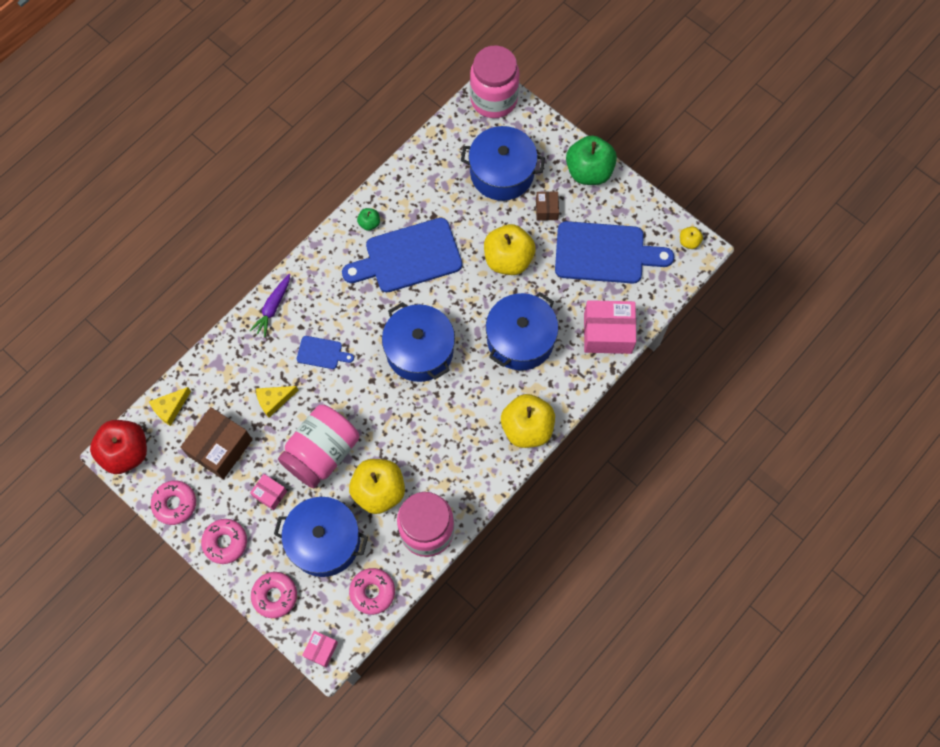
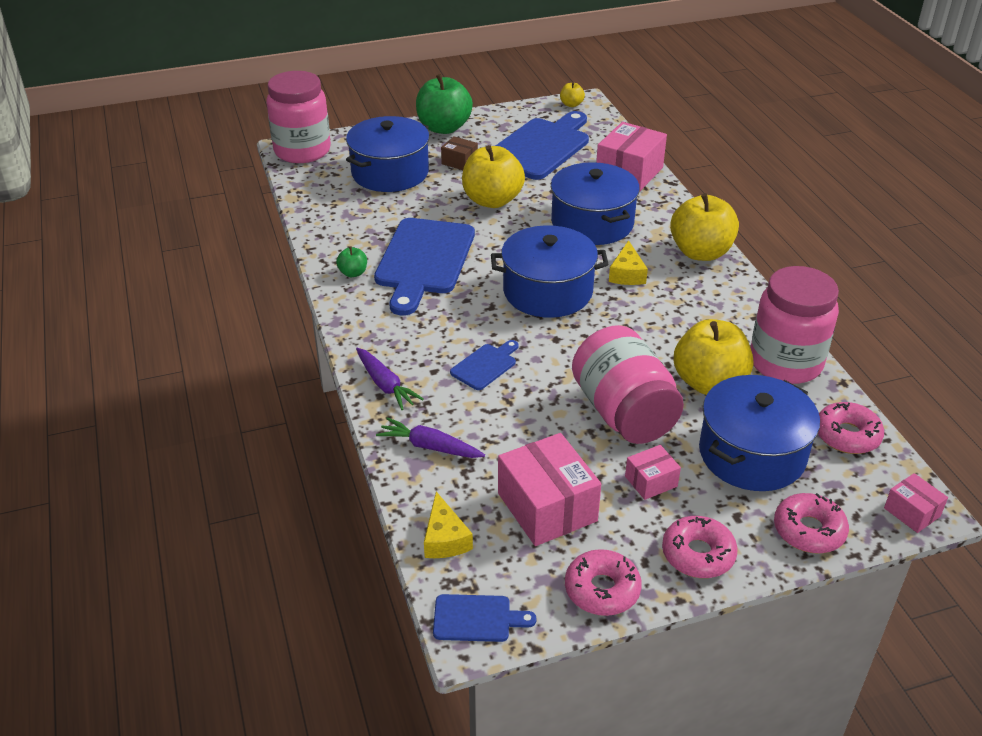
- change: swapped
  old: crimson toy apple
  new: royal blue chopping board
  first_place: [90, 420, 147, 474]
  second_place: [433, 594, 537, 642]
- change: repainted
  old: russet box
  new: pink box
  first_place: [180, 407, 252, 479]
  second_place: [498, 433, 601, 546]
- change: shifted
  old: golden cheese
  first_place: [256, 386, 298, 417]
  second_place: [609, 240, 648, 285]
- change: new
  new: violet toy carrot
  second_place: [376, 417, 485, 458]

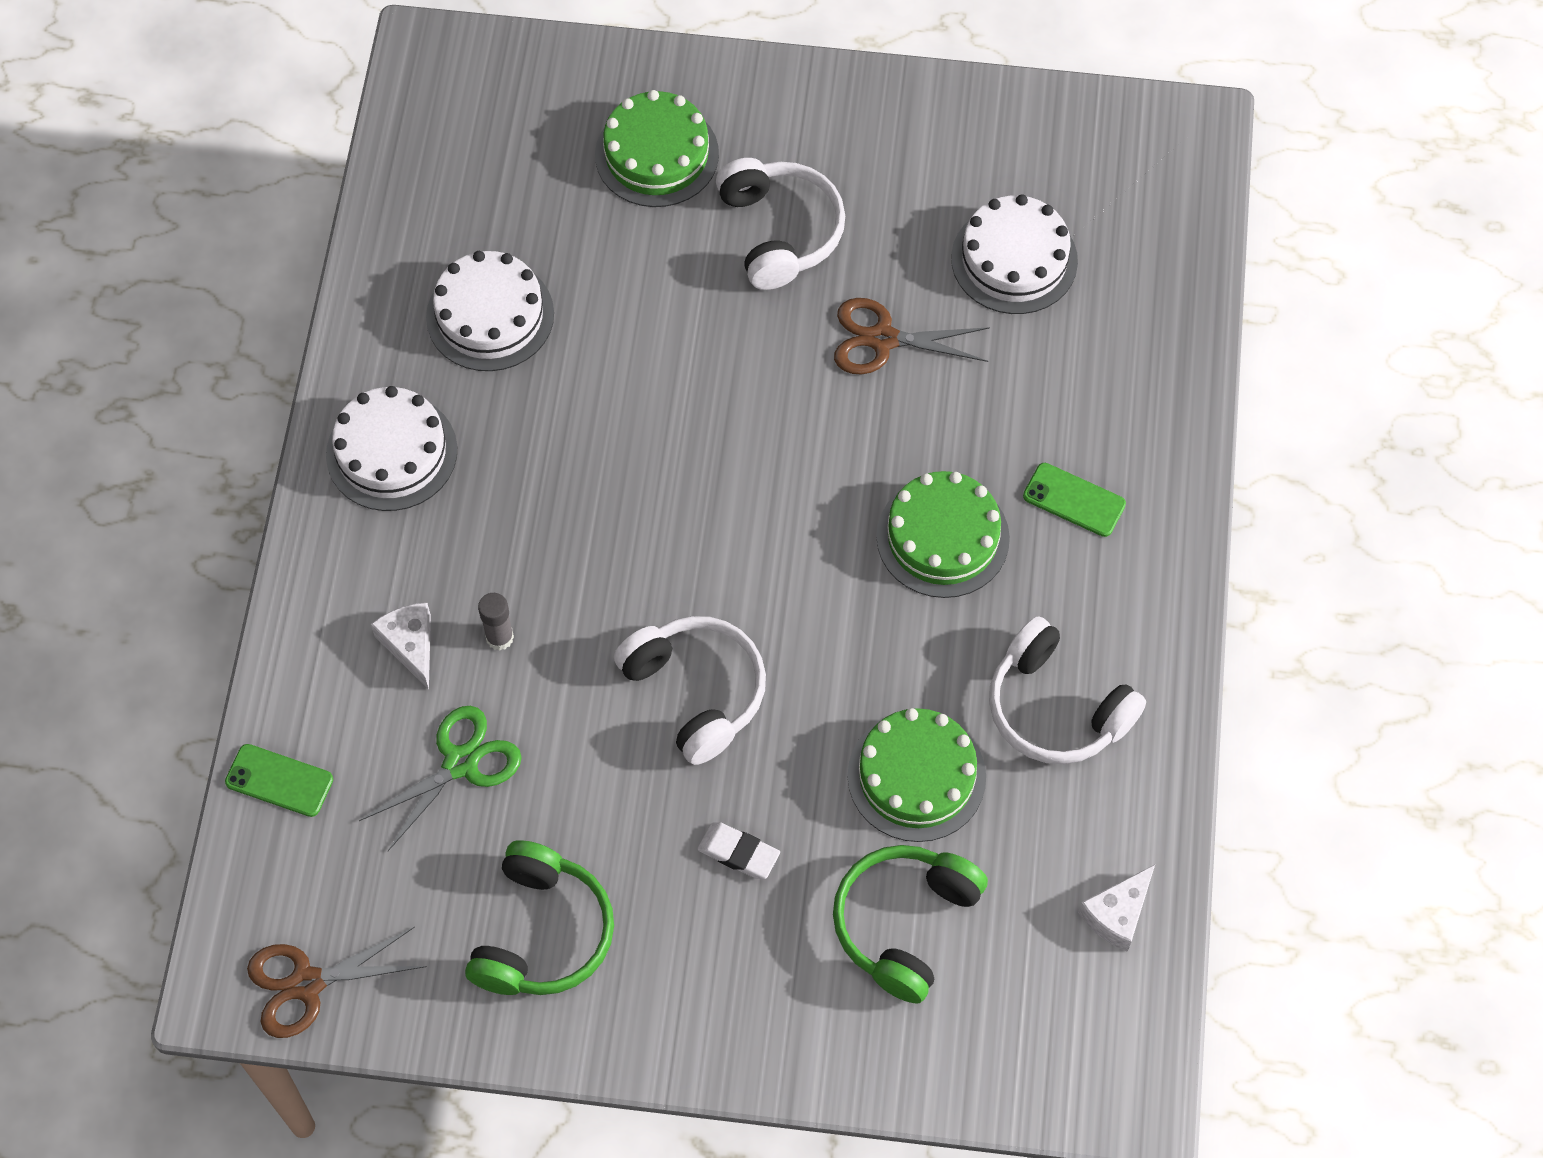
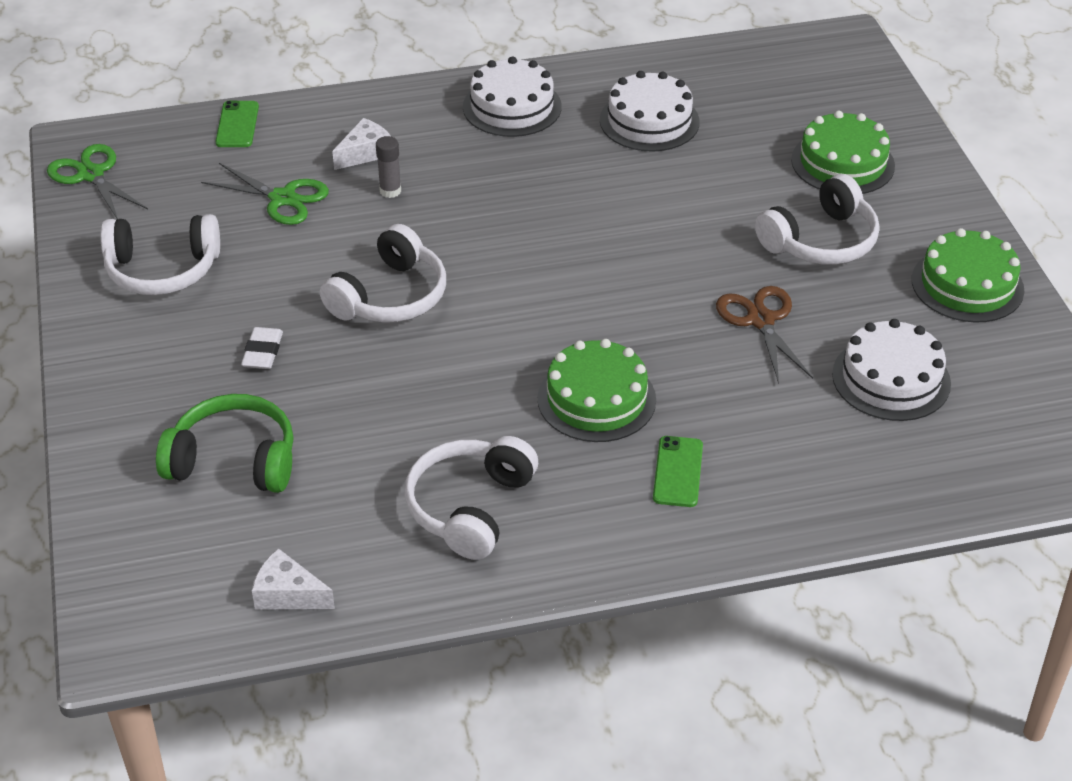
- change: repainted
  old: russet pair of scissors
  new: green pair of scissors
  first_place: [247, 927, 427, 1038]
  second_place: [47, 144, 148, 219]
- change: repainted
  old: green headset
  new: white headset
  first_place: [465, 840, 614, 995]
  second_place: [101, 214, 220, 295]
- change: shifted
  old: green cake
  first_place: [847, 708, 986, 842]
  second_place: [912, 228, 1024, 323]

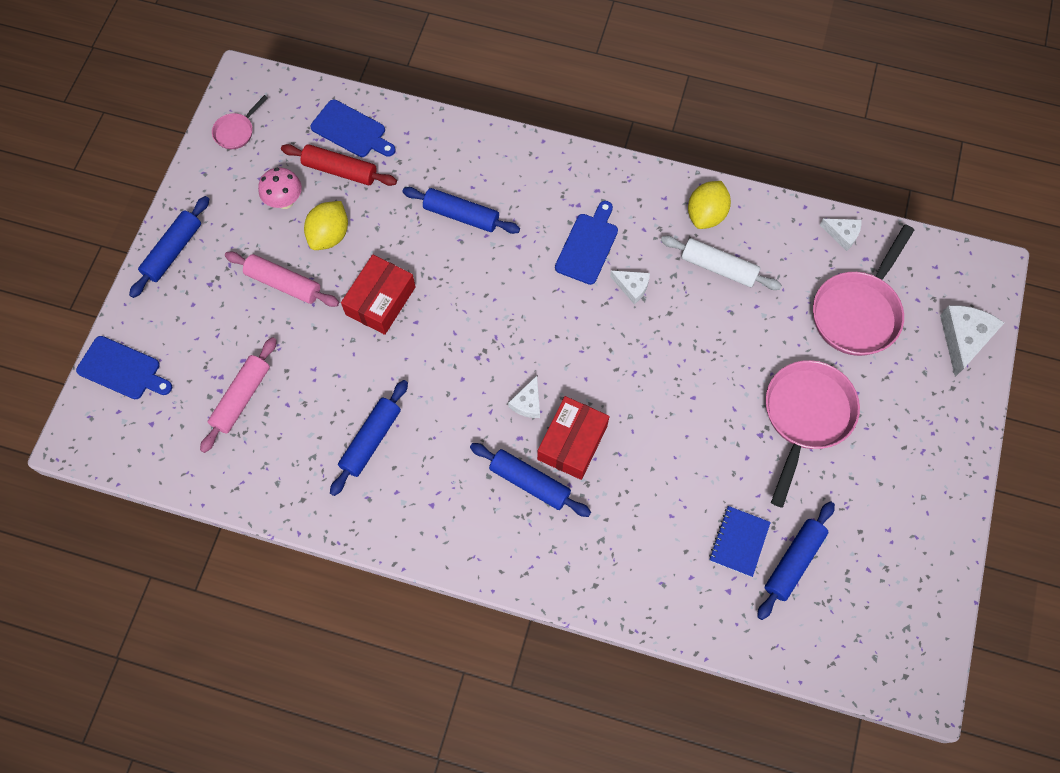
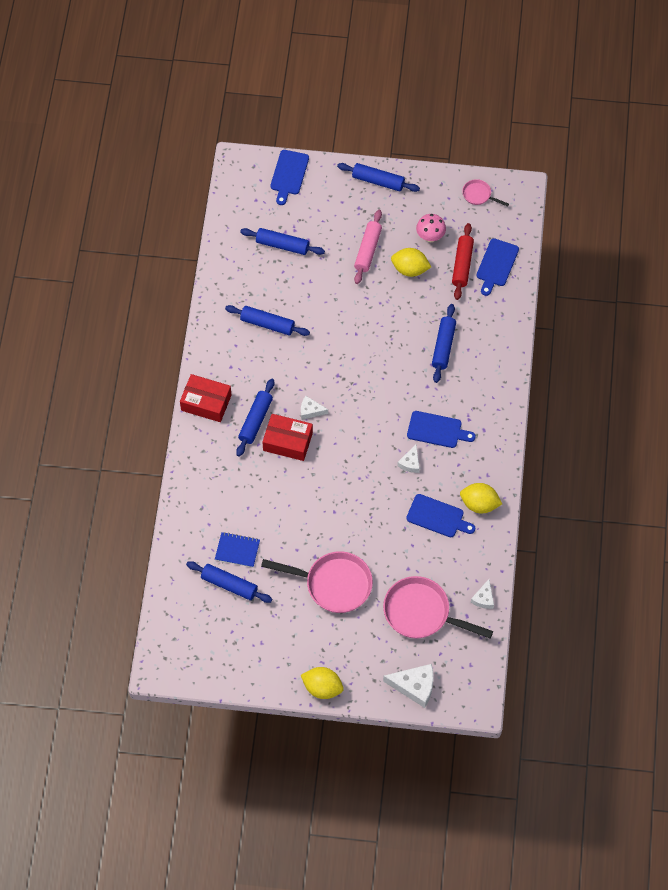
- change: repainted
  old: pink rolling pin
  new: royal blue rolling pin
  first_place: [200, 337, 277, 453]
  second_place: [240, 228, 325, 255]
- change: shifted
  old: crimson box
  first_place: [341, 255, 416, 335]
  second_place: [180, 374, 231, 422]
- change: swapped
  old: white rolling pin
  new: royal blue chopping board
  first_place: [661, 236, 782, 290]
  second_place: [406, 494, 475, 537]
- change: new
  new: golden lemon
  second_place: [301, 667, 344, 699]

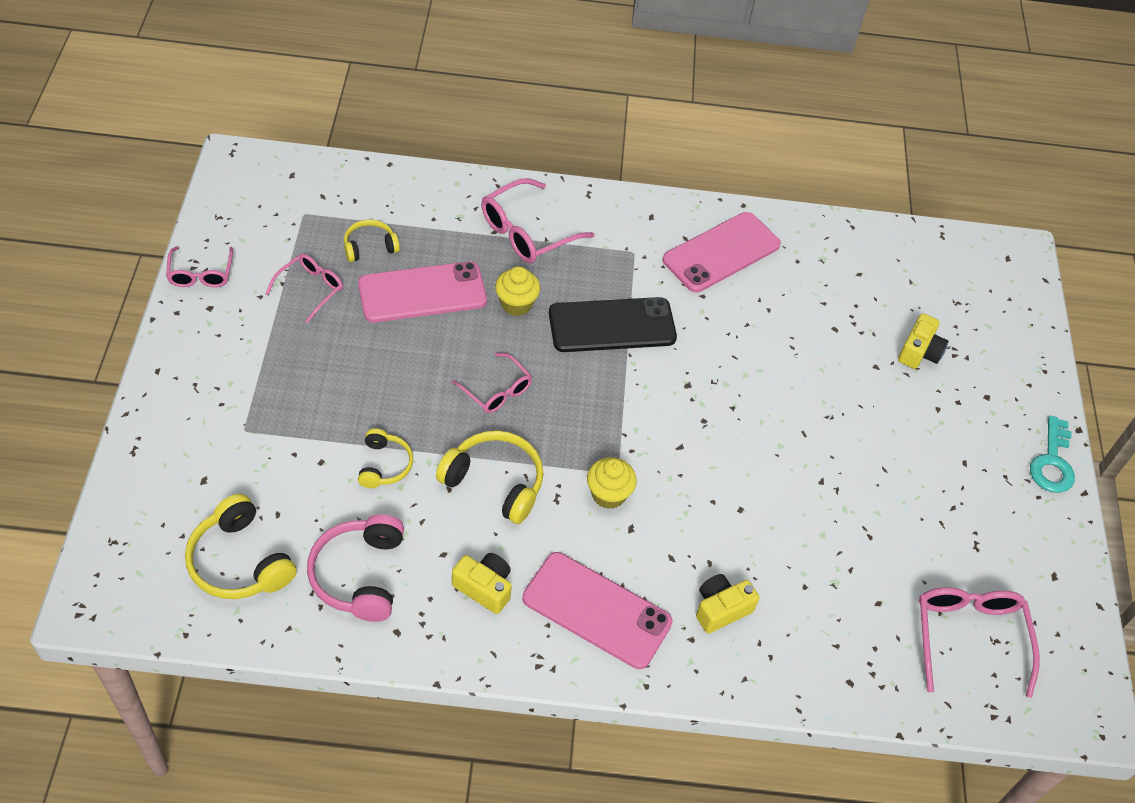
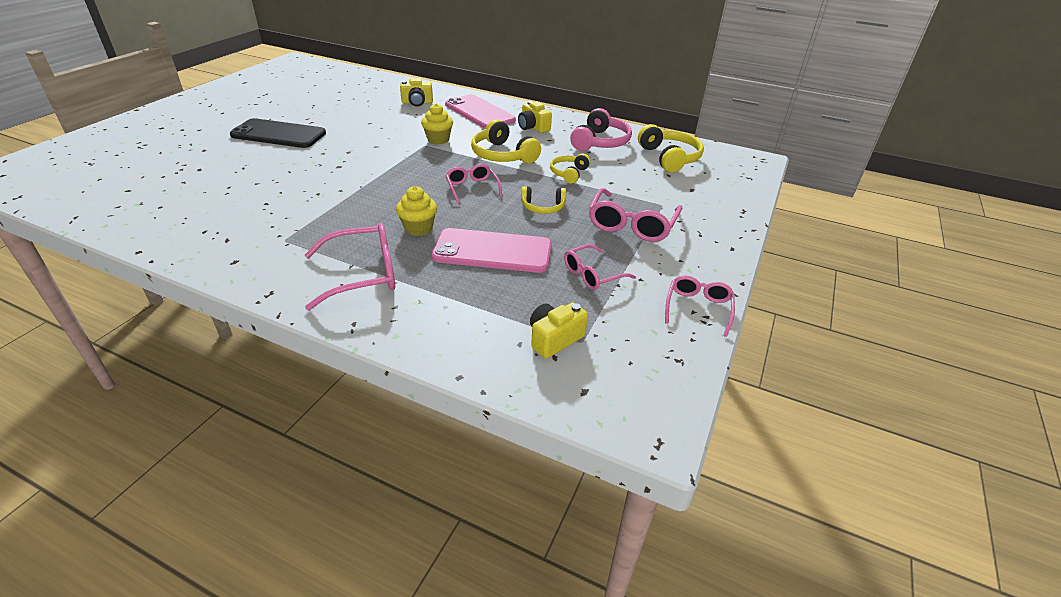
- change: shifted
  old: golden headset
  first_place: [344, 219, 400, 262]
  second_place: [521, 186, 566, 214]
- change: shifted
  old: ebony smartphone
  first_place: [549, 297, 677, 352]
  second_place: [230, 118, 326, 148]
- change: gone
  old: pink smartphone
  first_place: [662, 212, 781, 293]
- change: shifted
  old: golden photo camera
  first_place: [898, 313, 948, 369]
  second_place: [530, 302, 588, 359]
- change: shifted
  old: pink spectacles
  first_place: [919, 587, 1040, 698]
  second_place: [589, 188, 682, 242]
- change: gone
  old: teal door key
  first_place: [1030, 416, 1075, 493]

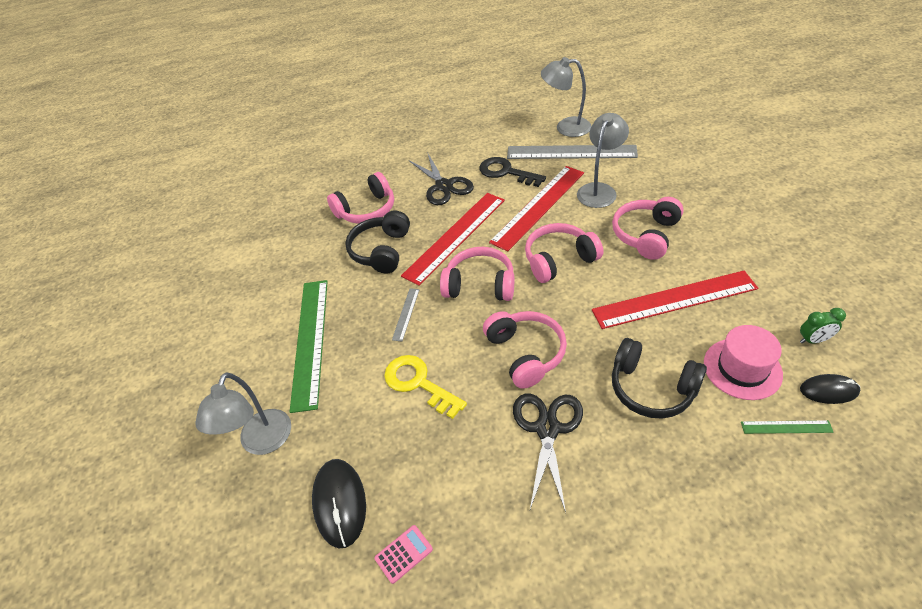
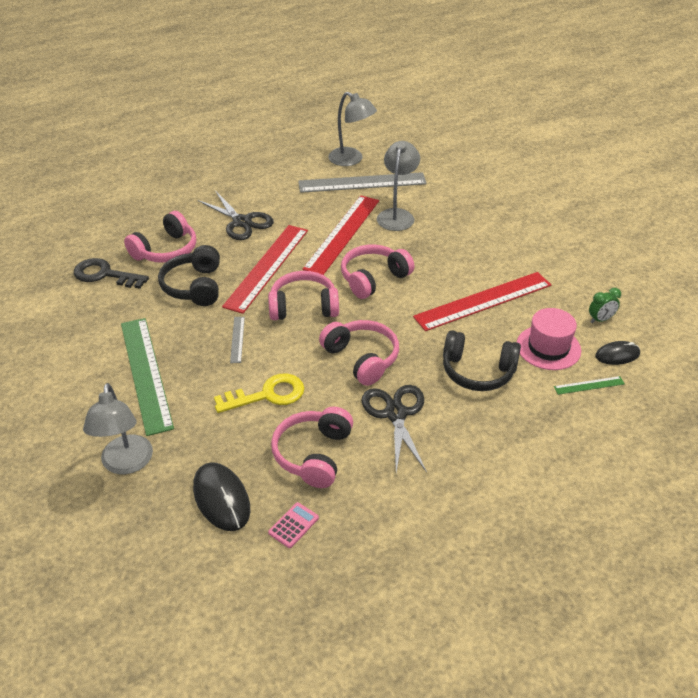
- change: rotated
  old: golden door key
  first_place: [384, 355, 467, 419]
  second_place: [214, 373, 304, 413]
  degrees: 135
- change: shifted
  old: ebony door key
  first_place: [479, 157, 546, 187]
  second_place: [74, 258, 149, 289]
- change: rotated
  old: gray reading lamp
  first_place: [541, 57, 592, 137]
  second_place: [328, 92, 377, 166]
  degrees: -135
- change: shifted
  old: pink headset
  first_place: [612, 197, 684, 260]
  second_place: [271, 407, 353, 488]

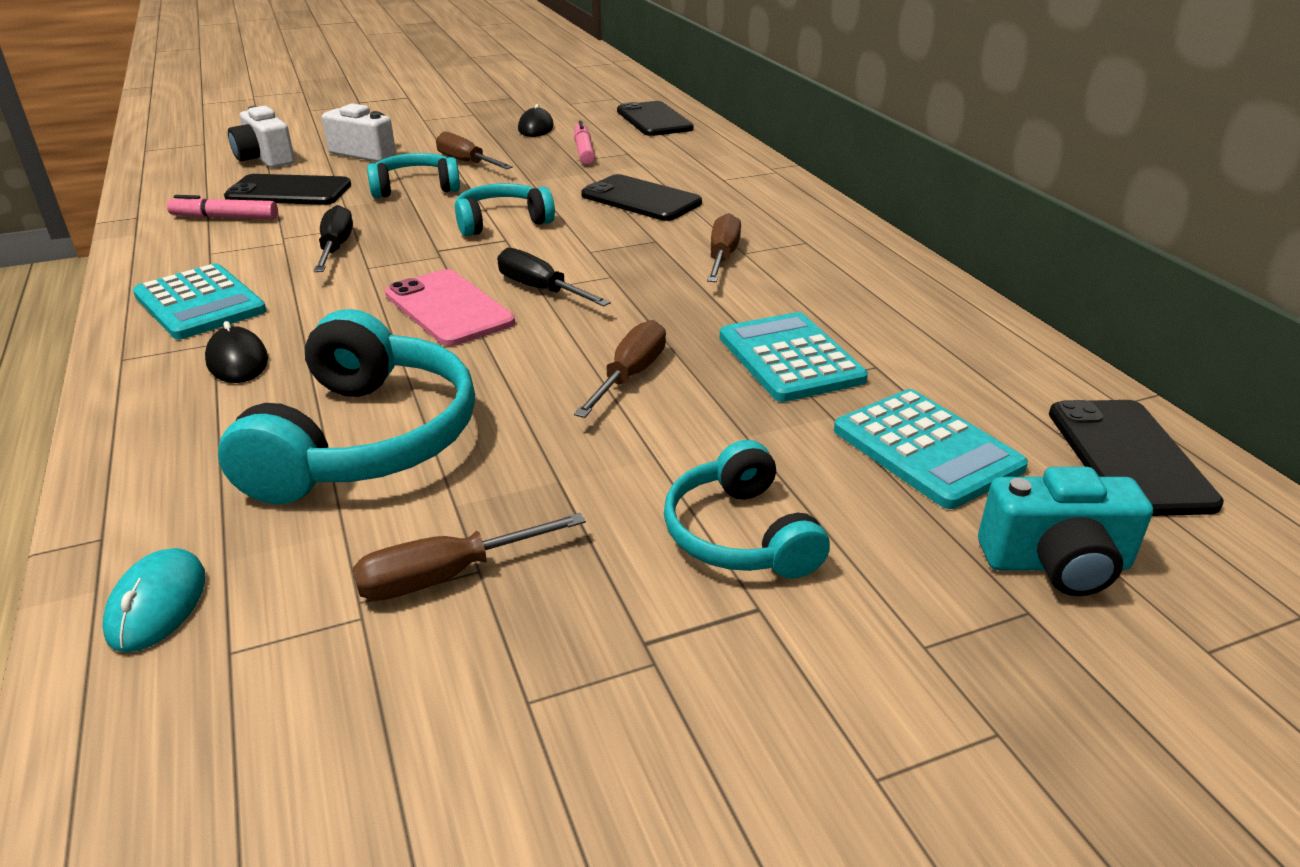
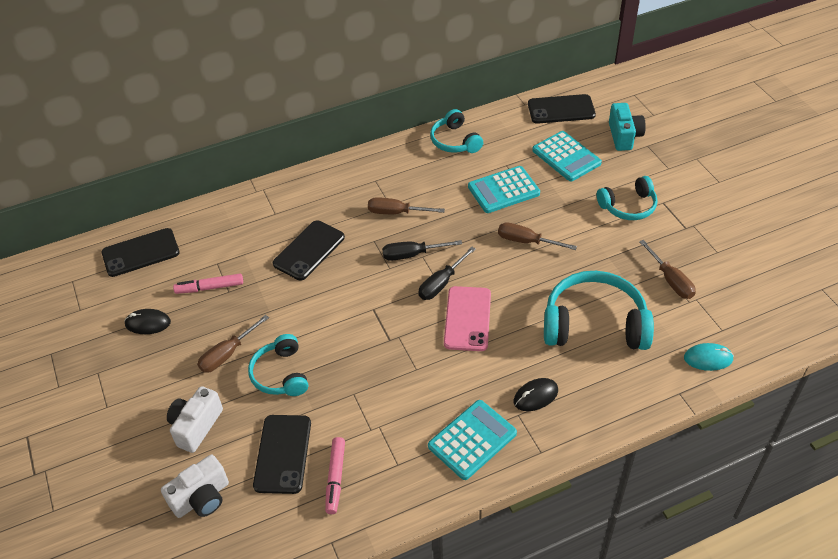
- change: shifted
  old: ebony screwdriver
  first_place: [314, 205, 353, 272]
  second_place: [382, 240, 462, 261]
- change: rotated
  old: pink smartphone
  first_place: [385, 269, 515, 346]
  second_place: [444, 286, 491, 351]
  degrees: -45
- change: shifted
  old: teal headset
  first_place: [455, 183, 555, 236]
  second_place: [430, 109, 483, 153]
- change: rotated
  old: teal calculator
  first_place: [834, 389, 1028, 509]
  second_place: [532, 131, 602, 181]
  degrees: 90

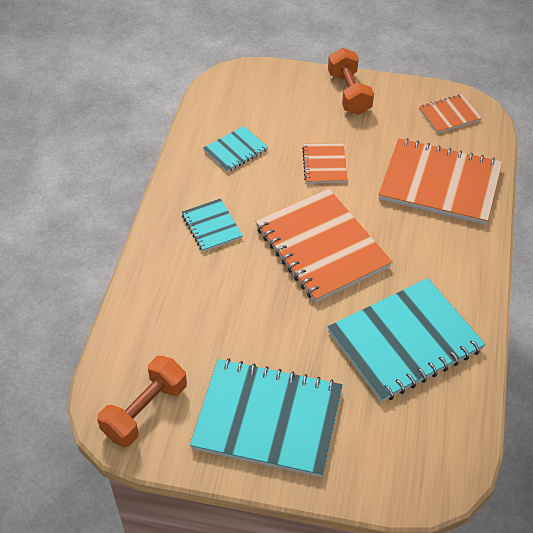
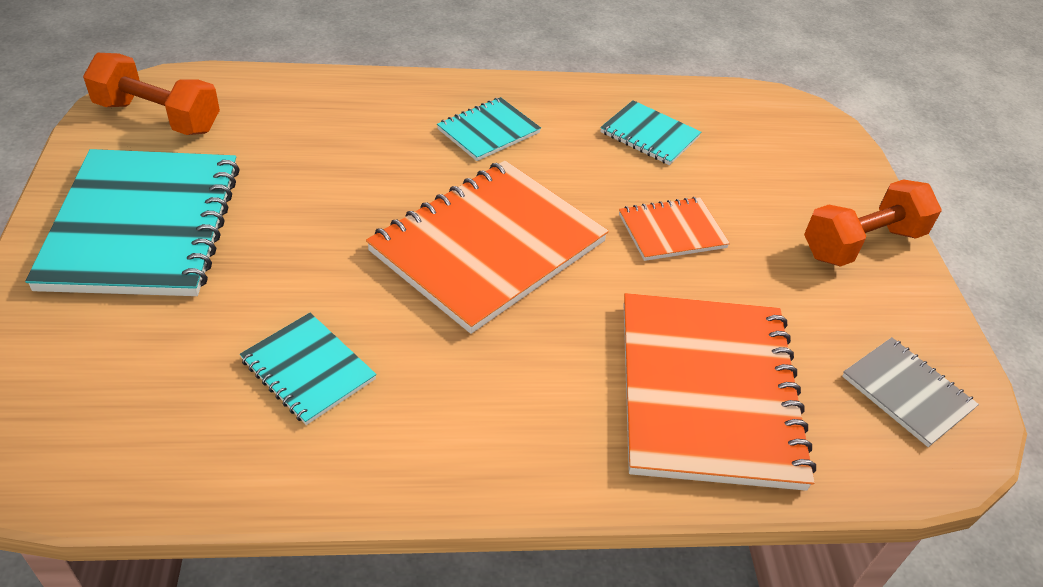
- change: scaled
  old: teal exercise book
  first_place: [328, 278, 486, 402]
  second_place: [240, 313, 377, 425]
  factor: 0.49
- change: repainted
  old: orange exercise book
  new: gray exercise book
  first_place: [419, 94, 482, 133]
  second_place: [842, 337, 979, 447]

